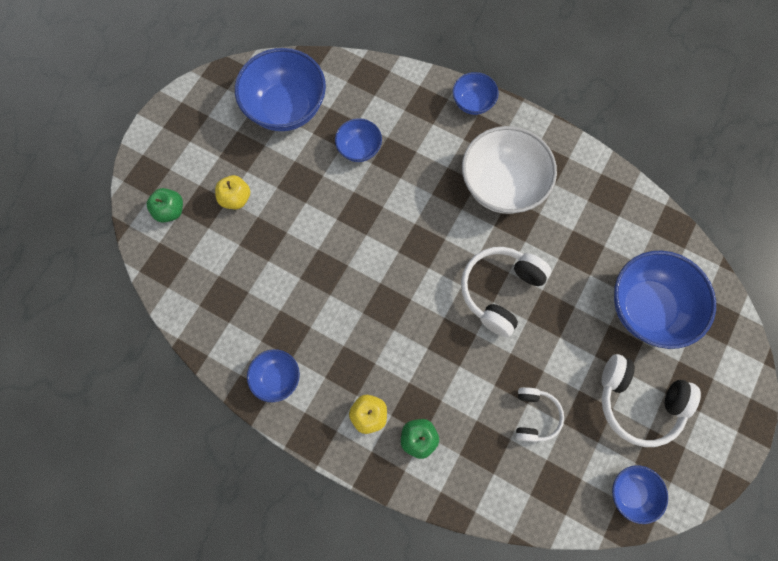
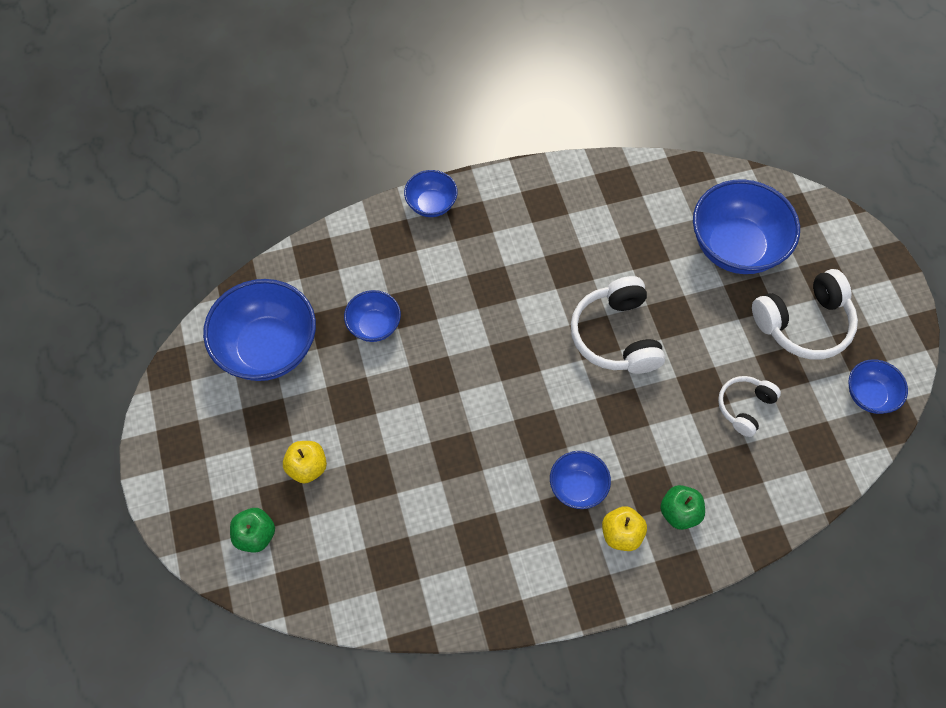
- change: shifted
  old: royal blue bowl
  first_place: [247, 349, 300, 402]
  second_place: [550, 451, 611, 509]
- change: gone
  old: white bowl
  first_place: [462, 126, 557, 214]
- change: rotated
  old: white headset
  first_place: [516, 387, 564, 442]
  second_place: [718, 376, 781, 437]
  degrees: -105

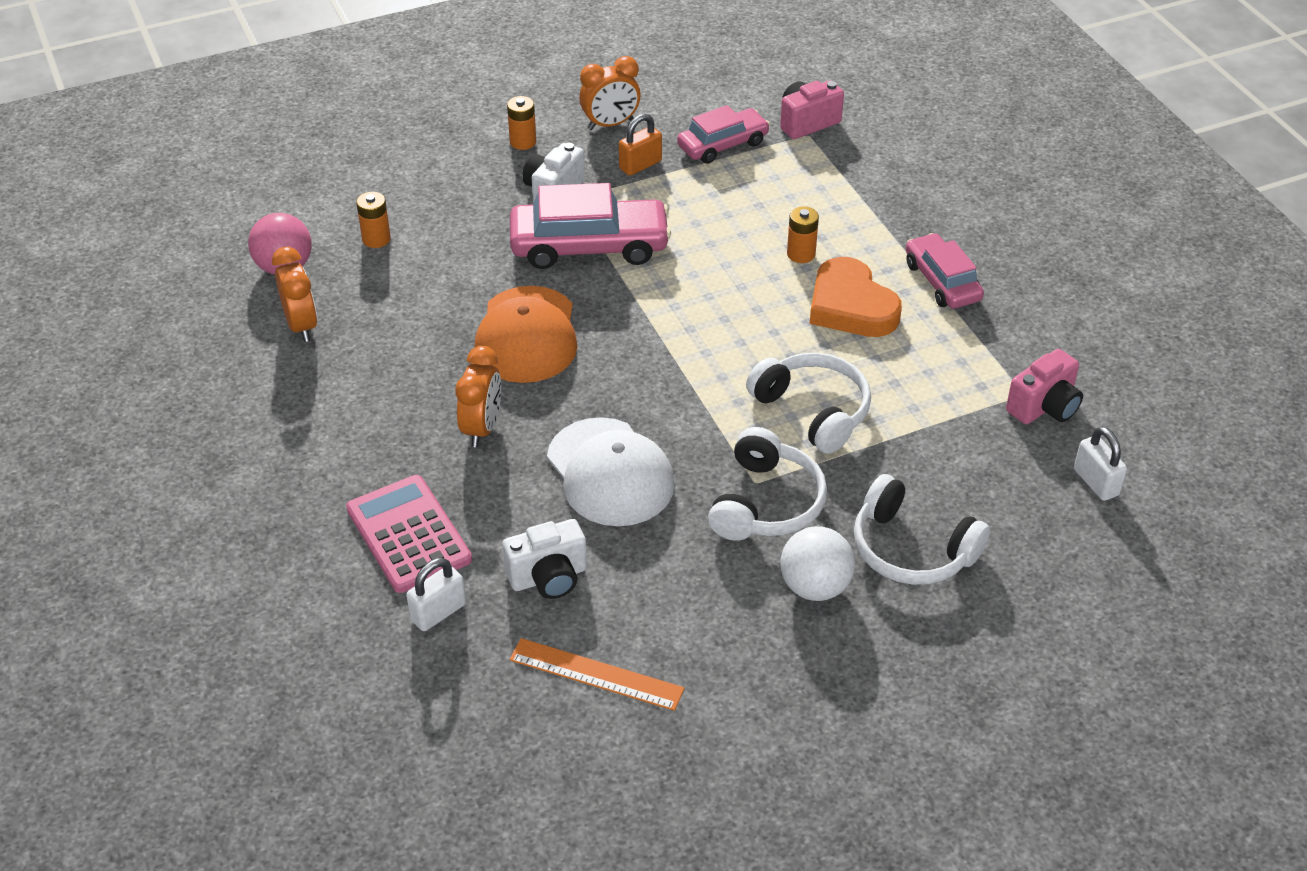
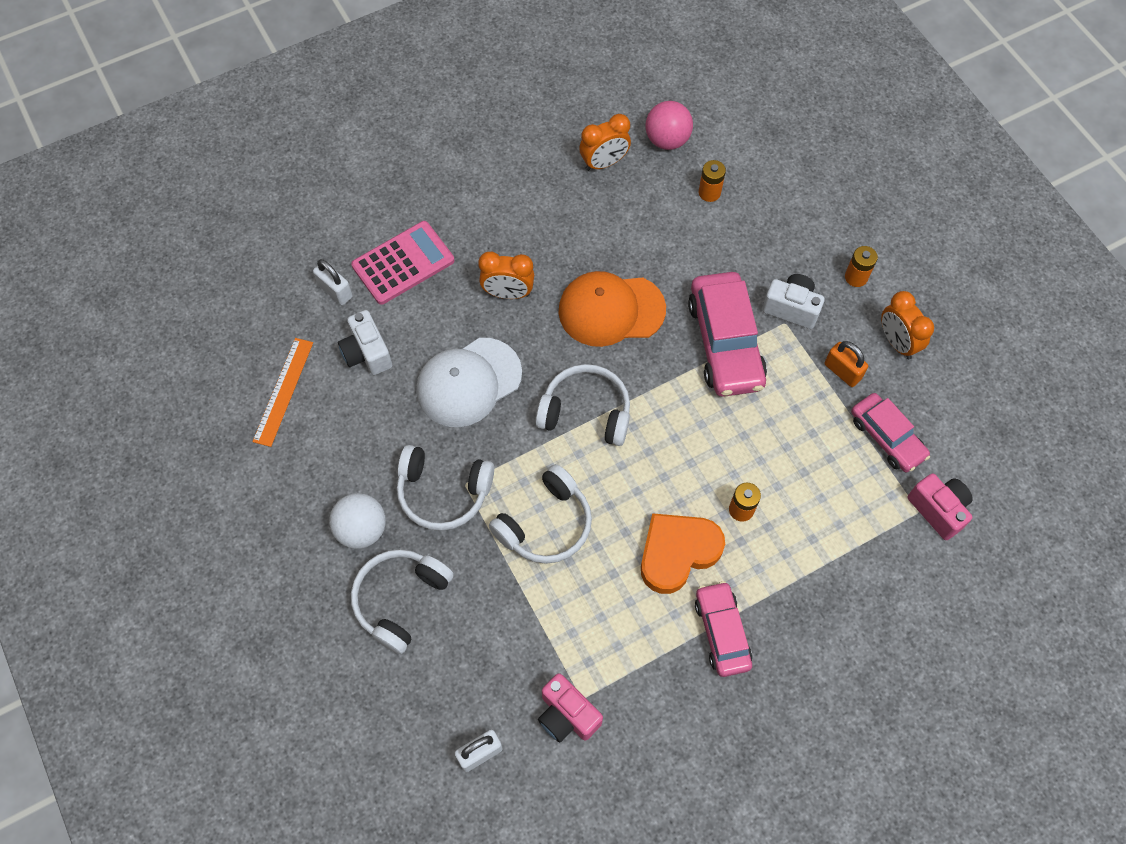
- change: rotated
  old: pink car
  first_place: [906, 233, 984, 309]
  second_place: [695, 581, 752, 677]
  degrees: -75
- change: new
  new: white headset
  second_place: [535, 364, 630, 446]

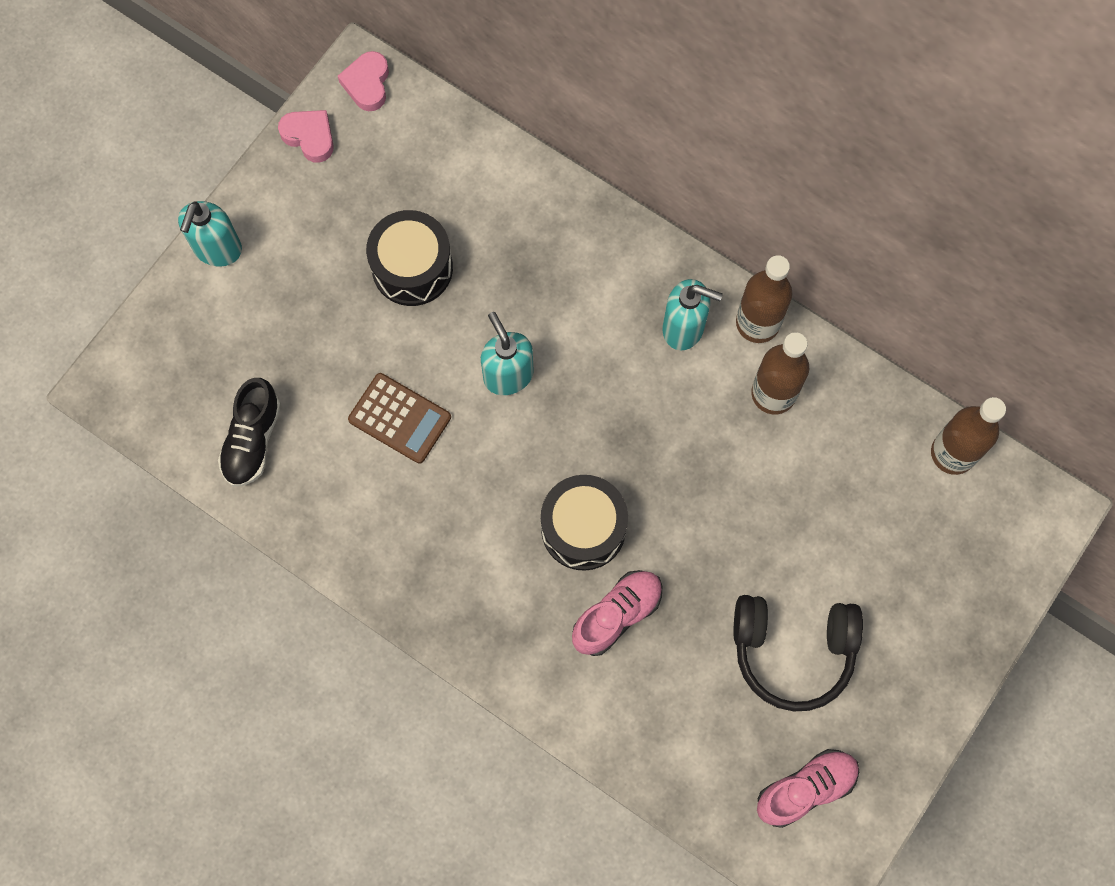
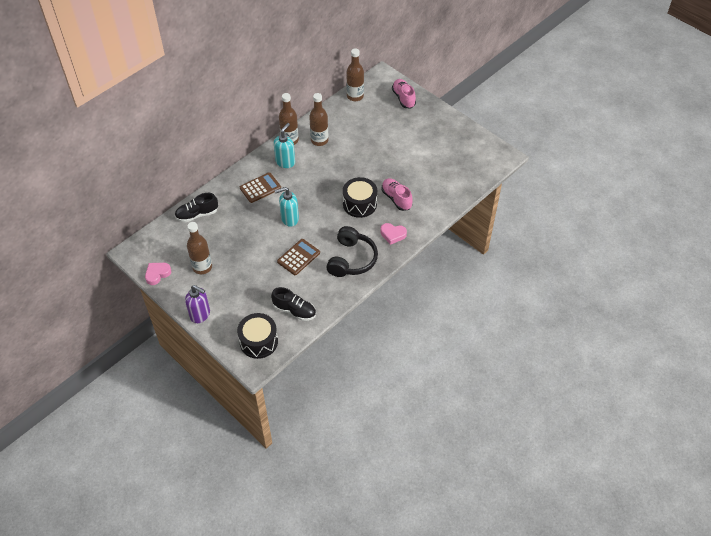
- change: repainted
  old: teal soap dispenser
  new: violet soap dispenser
  first_place: [178, 201, 242, 267]
  second_place: [185, 285, 210, 323]
- change: shifted
  old: pink heart shape
  first_place: [338, 51, 389, 111]
  second_place: [380, 223, 407, 245]
- change: shifted
  old: ebony snare drum
  first_place: [366, 210, 453, 306]
  second_place: [237, 313, 278, 359]
- change: shifted
  old: ebony headset
  first_place: [733, 595, 863, 711]
  second_place: [326, 226, 378, 277]
- change: shifted
  old: pink shoe
  first_place: [757, 749, 859, 828]
  second_place: [392, 79, 416, 108]
- change: new
  new: ebony shoe
  second_place: [175, 193, 218, 222]
- change: new
  new: russet bottle
  second_place: [187, 222, 212, 274]
- change: new
  new: russet calculator
  second_place: [240, 172, 281, 203]

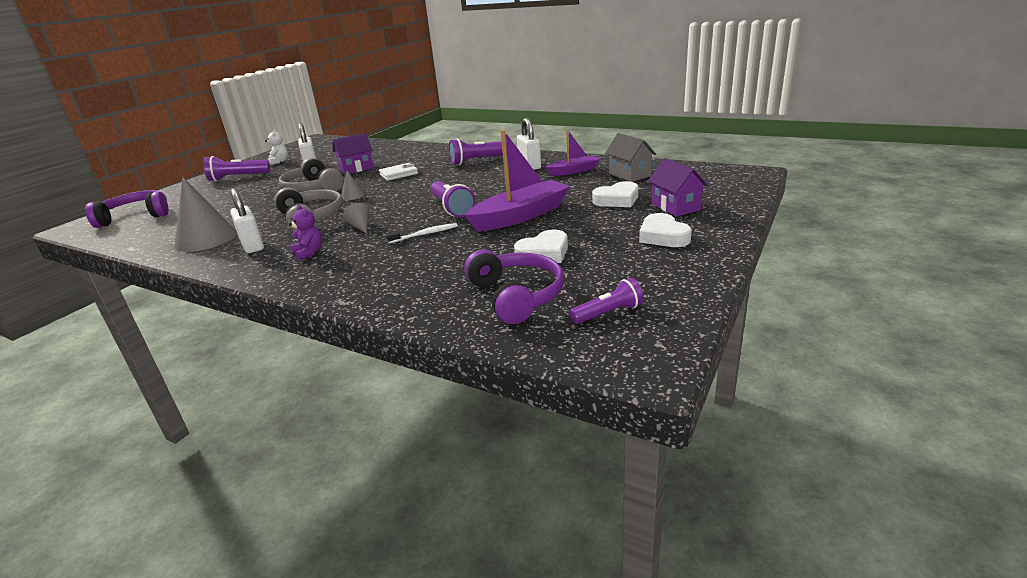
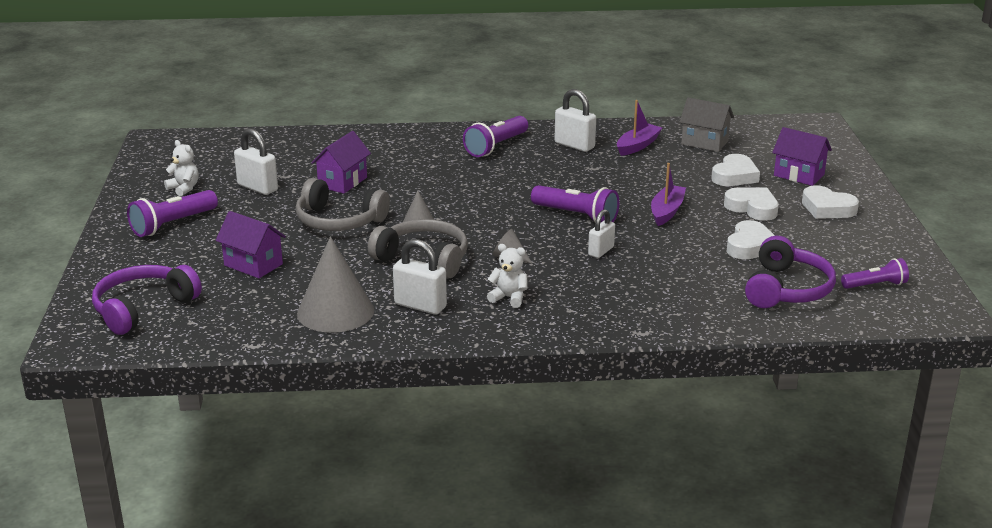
- change: repainted
  old: violet teddy
  new: white teddy
  first_place: [289, 205, 322, 261]
  second_place: [487, 244, 528, 308]
- change: gone
  old: white card wallet
  first_place: [379, 163, 418, 181]
- change: swapped
  old: white dental brush
  new: white small lock
  first_place: [386, 223, 458, 243]
  second_place: [588, 209, 615, 258]
- change: rotated
  old: violet headset
  first_place: [464, 249, 564, 324]
  second_place: [745, 236, 836, 308]
  degrees: 75
- change: scaled
  old: violet sailboat
  first_place: [465, 130, 570, 232]
  second_place: [651, 163, 686, 226]
  factor: 0.57
- change: rotated
  old: violet pocket torch
  first_place: [570, 278, 644, 324]
  second_place: [841, 258, 909, 289]
  degrees: 45
- change: new
  new: violet house
  second_place: [216, 211, 286, 278]
- change: new
  new: white heart shape
  second_place: [724, 187, 779, 221]

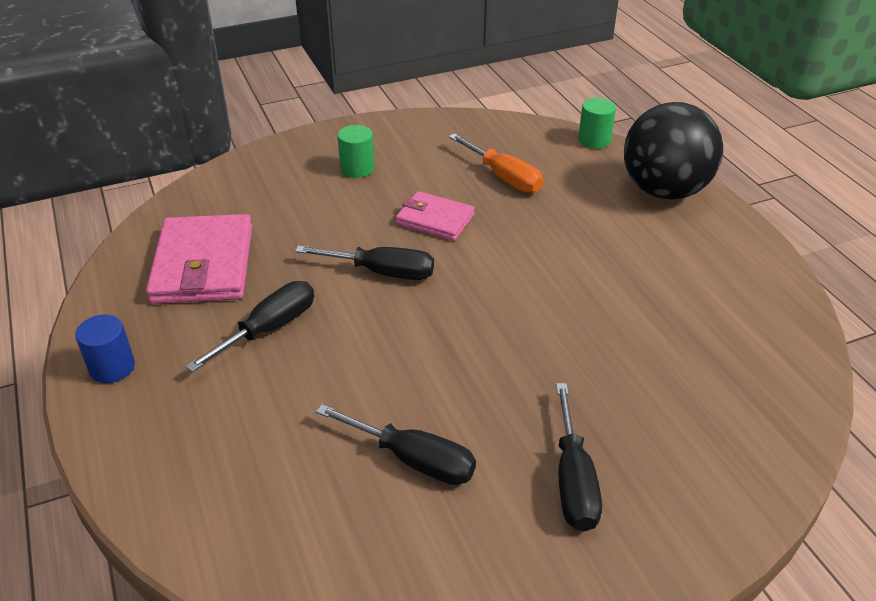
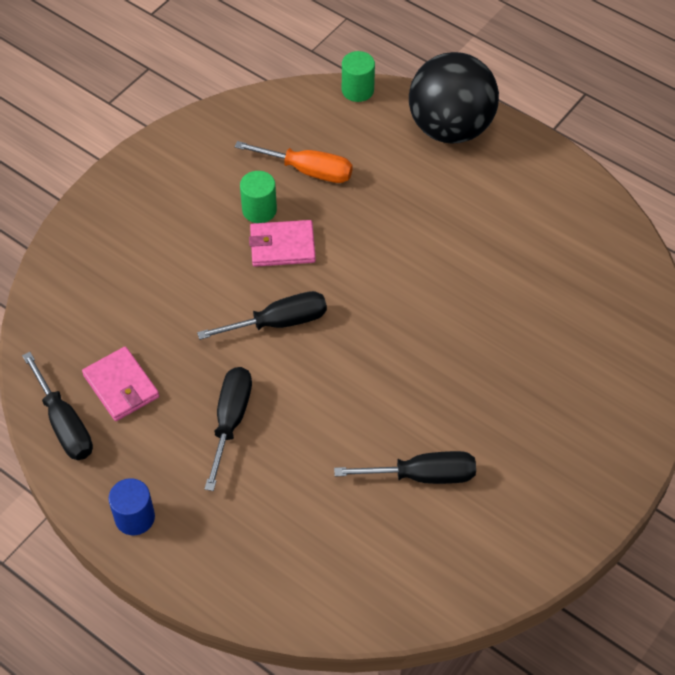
- change: scaled
  old: pink card wallet
  first_place: [146, 214, 252, 304]
  second_place: [82, 346, 159, 421]
  factor: 0.59
- change: shifted
  old: green cylinder
  first_place: [337, 125, 374, 178]
  second_place: [240, 171, 277, 223]
- change: shifted
  old: ebony screwdriver
  first_place: [556, 383, 602, 531]
  second_place: [22, 352, 93, 460]

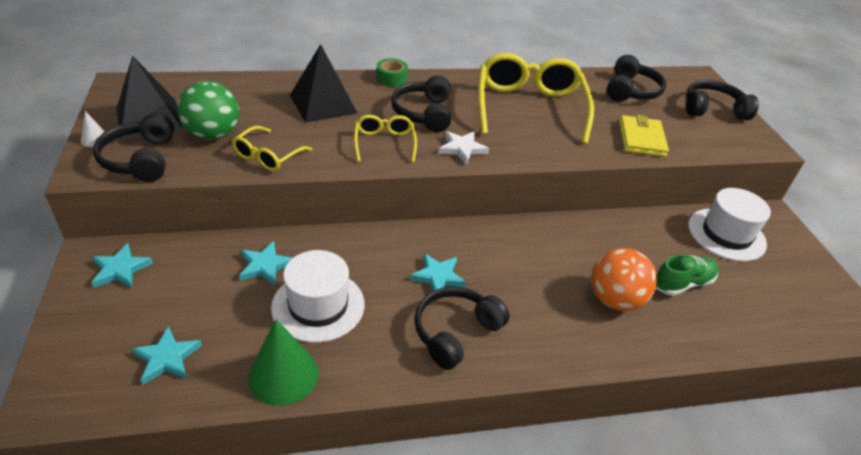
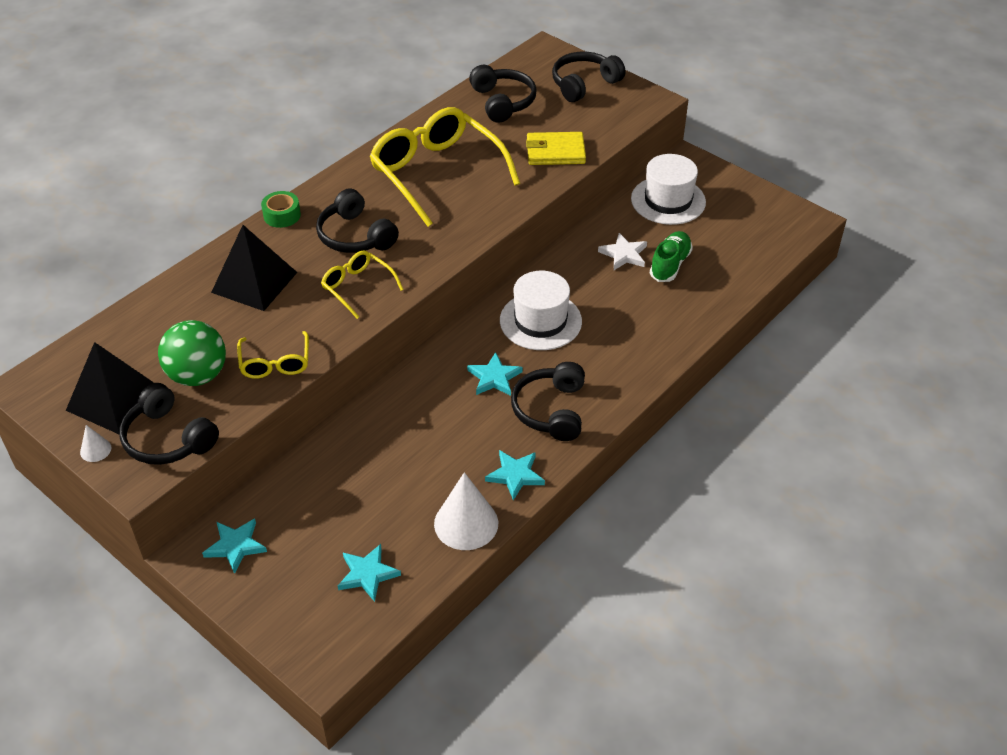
- change: shifted
  old: teal star shape
  first_place: [239, 241, 292, 286]
  second_place: [485, 450, 545, 500]
- change: repainted
  old: green cone
  new: white cone
  first_place: [248, 319, 319, 406]
  second_place: [434, 472, 498, 550]
- change: shifted
  old: white tall hat
  first_place: [271, 250, 365, 343]
  second_place: [500, 271, 582, 350]
- change: shifted
  old: white star shape
  first_place: [439, 131, 489, 164]
  second_place: [598, 233, 647, 270]
- change: gone
  old: orange play ball
  first_place: [591, 248, 657, 311]
- change: rotated
  old: golden card wallet
  first_place: [619, 115, 669, 157]
  second_place: [526, 132, 586, 165]
  degrees: -60

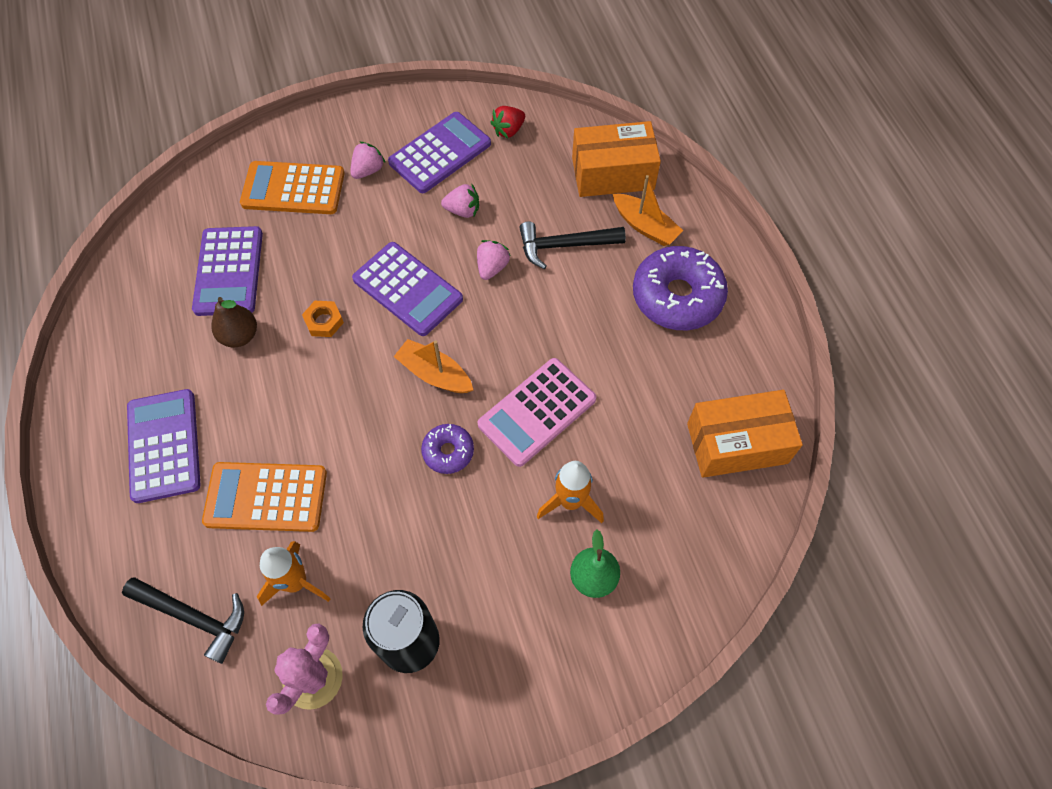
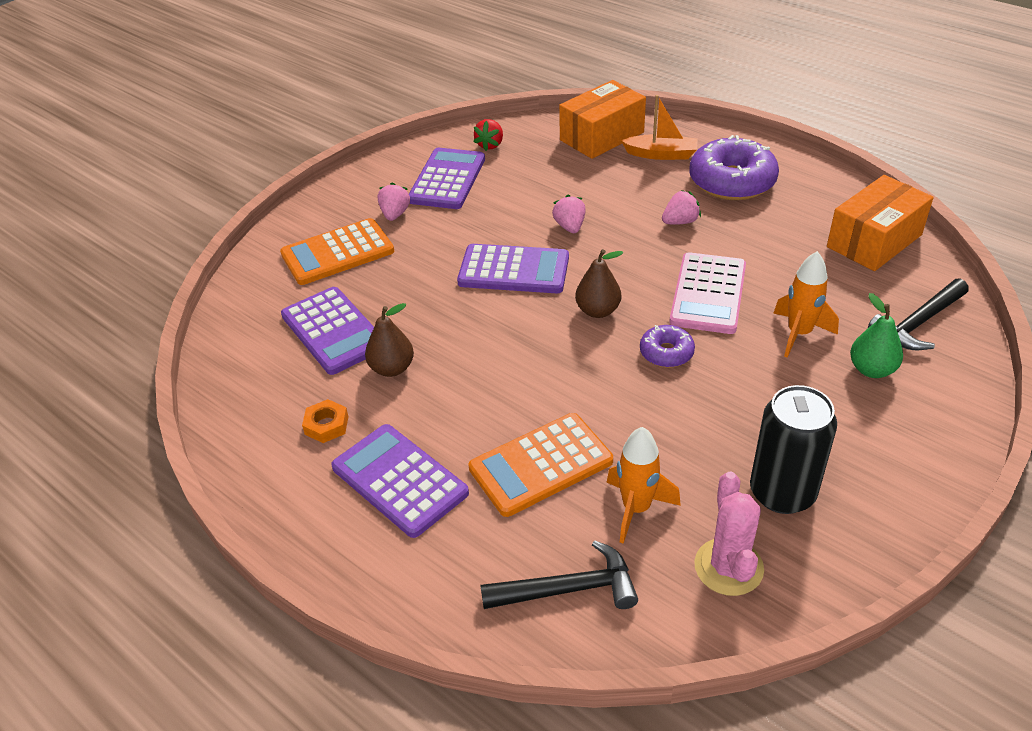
- change: shifted
  old: orange hexagon nut
  first_place: [302, 301, 344, 337]
  second_place: [302, 399, 348, 443]
- change: swapped
  old: orange sailboat
  new: russet toy pear
  first_place: [394, 339, 473, 393]
  second_place: [575, 249, 623, 318]
- change: shifted
  old: pink toy strawberry
  first_place: [441, 184, 479, 218]
  second_place: [662, 190, 701, 225]
- change: shifted
  old: ebony carpenter's hammer
  first_place: [519, 222, 626, 269]
  second_place: [868, 279, 969, 350]

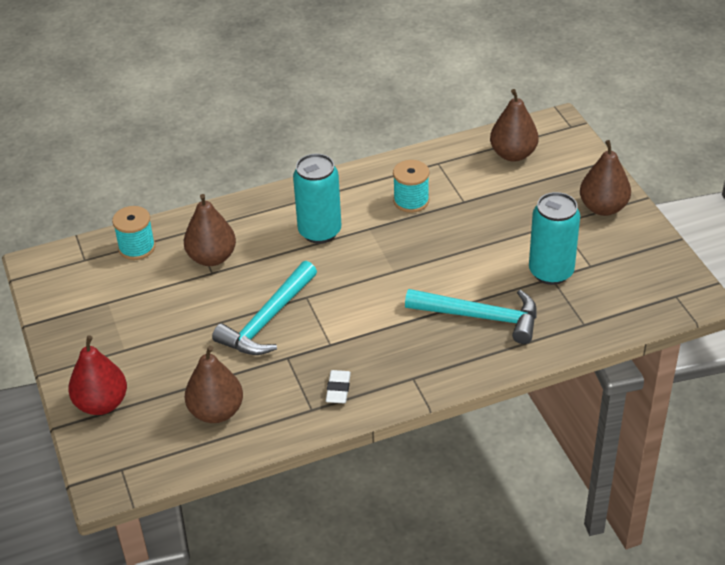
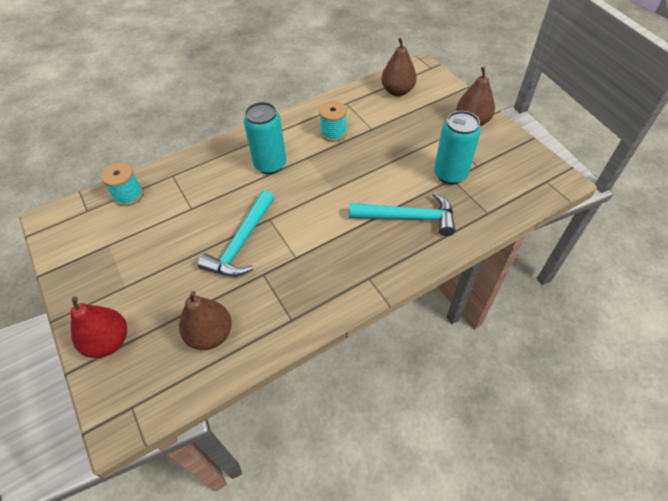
- change: gone
  old: russet toy pear
  first_place: [184, 194, 236, 266]
- change: gone
  old: white pencil eraser
  first_place: [326, 370, 351, 403]

